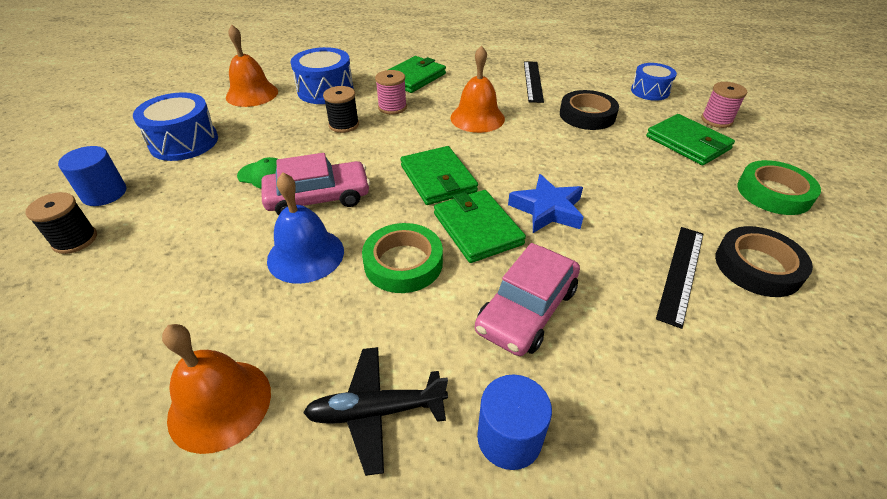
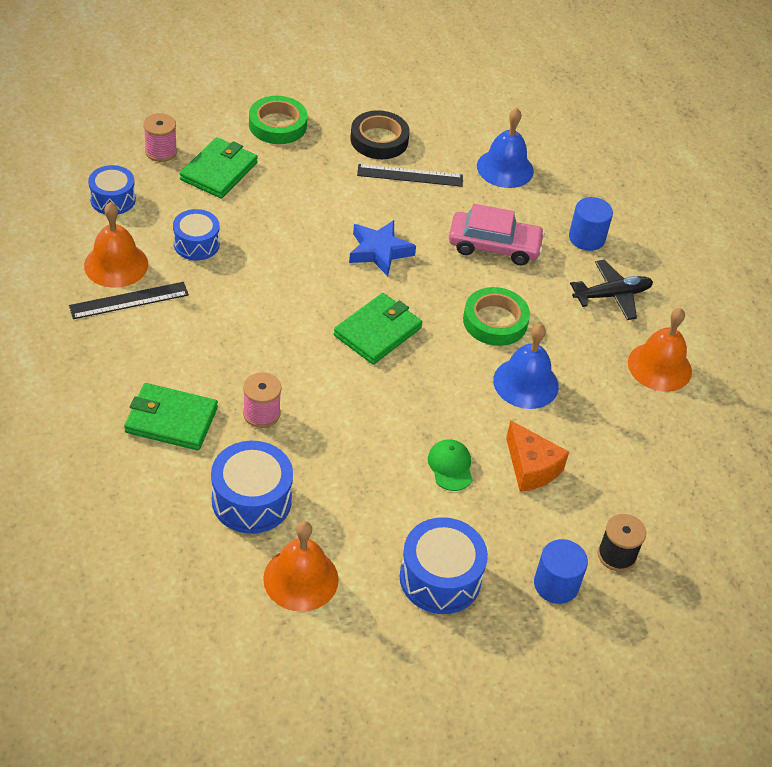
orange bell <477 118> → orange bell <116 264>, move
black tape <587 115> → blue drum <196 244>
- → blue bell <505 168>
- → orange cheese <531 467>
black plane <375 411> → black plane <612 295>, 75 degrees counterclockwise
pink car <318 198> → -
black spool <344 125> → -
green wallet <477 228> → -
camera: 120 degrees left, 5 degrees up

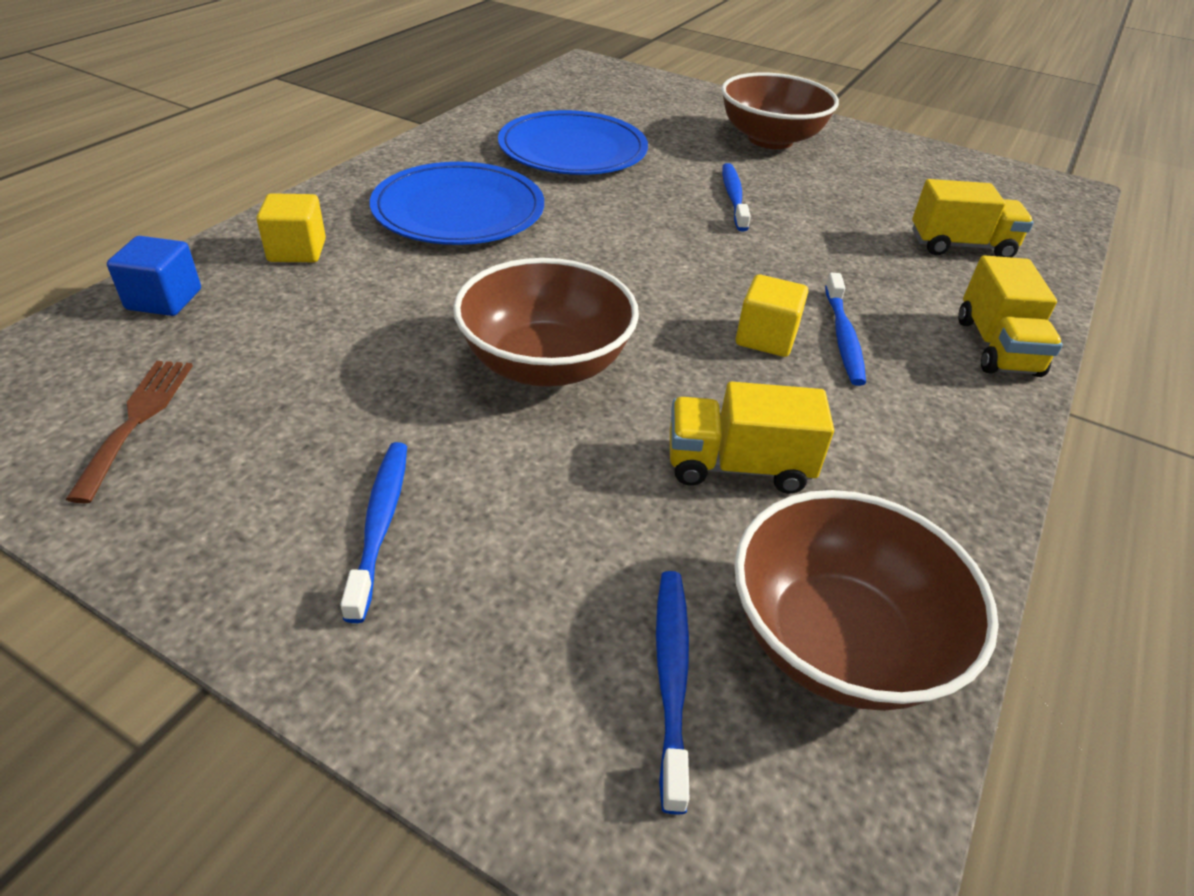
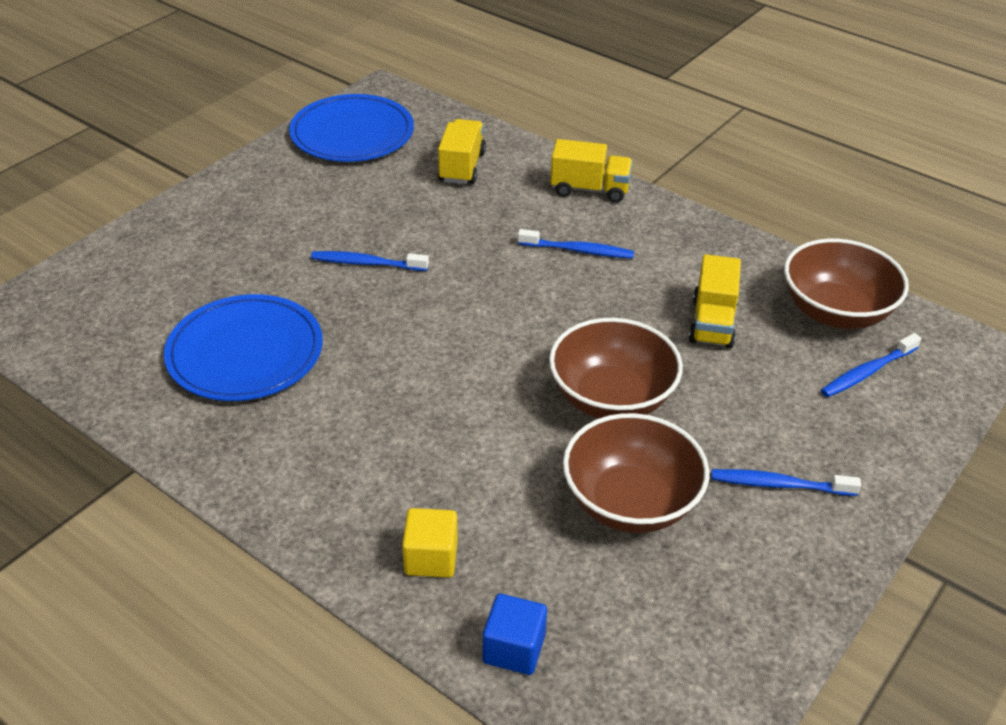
blue plate <458 210> → blue plate <352 133>, move
brown bowl <770 139> → brown bowl <630 502>, move
blue toothbrush <671 677> → blue toothbrush <867 372>, 45 degrees counterclockwise
brown fork <137 420> → -
yellow cube <766 338> → -
camera: 80 degrees left, 0 degrees up

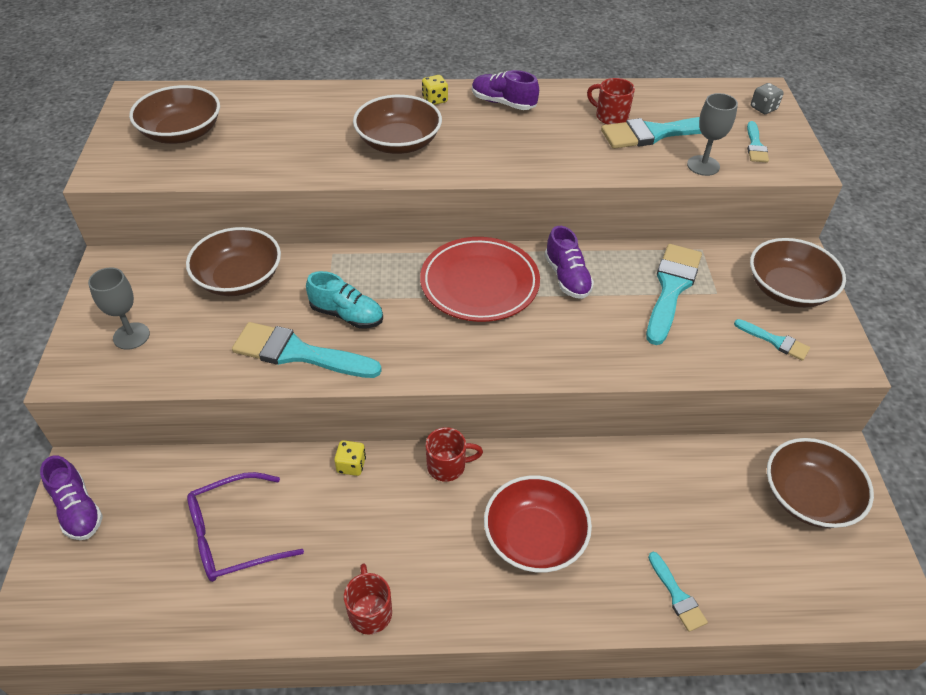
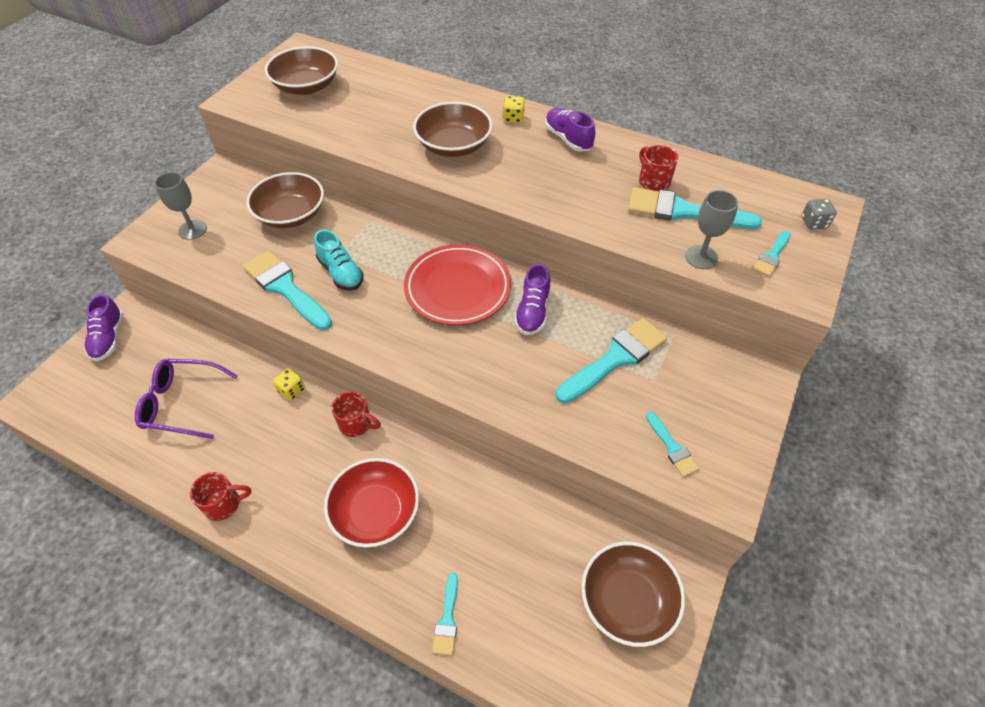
red mug <370 611> → red mug <224 504>, 60 degrees clockwise
brown bowl <788 289> → -
camera: 30 degrees right, 5 degrees up

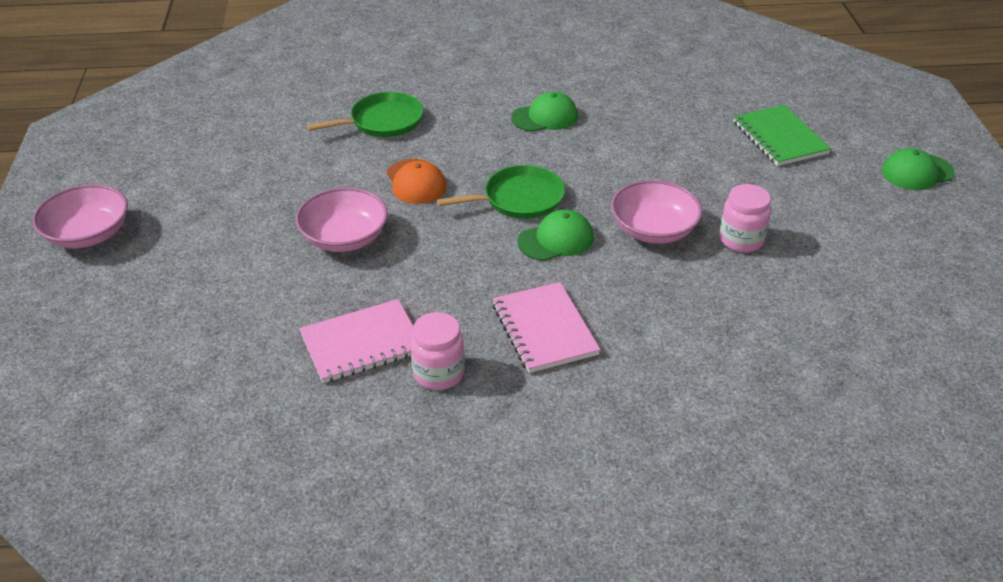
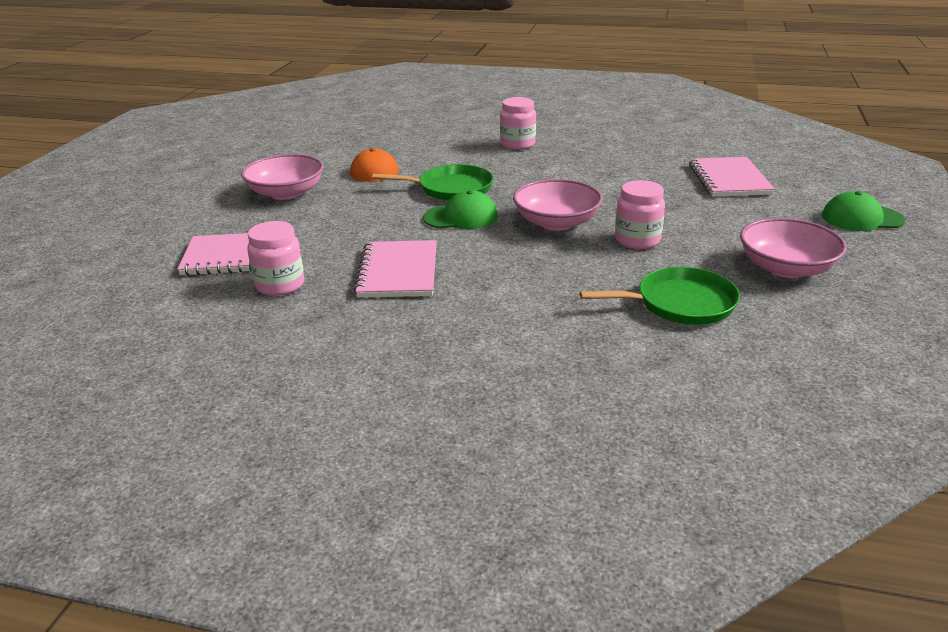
green cap <545 117> → pink jar <517 144>
green pan <383 121> → green pan <680 303>, move
green notebook <779 138> → pink notebook <729 179>
pink bowl <88 234> → pink bowl <786 268>, move
camera: 20 degrees right, 10 degrees down

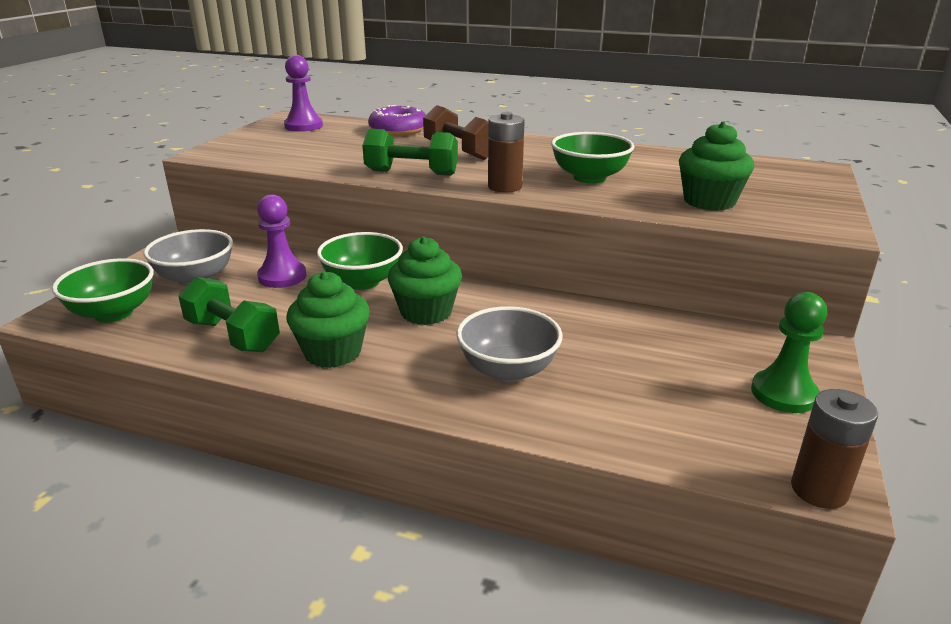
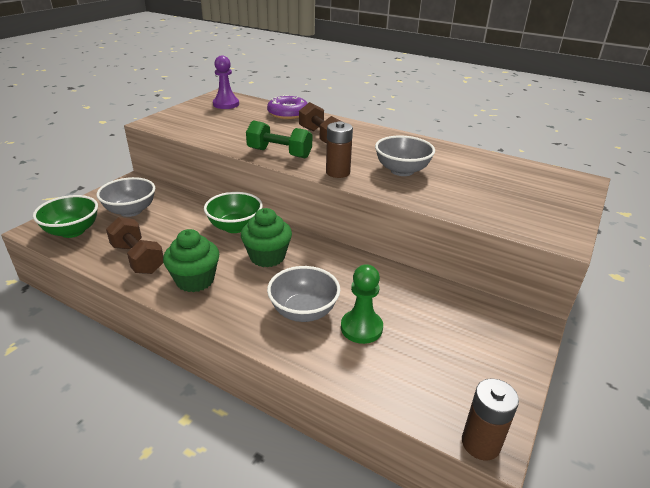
green dumbbell <233 336> → brown dumbbell <138 258>
green pawn <783 393> → green pawn <361 328>, move
green bowl <589 178> → grey bowl <402 171>
purple pawn <282 276> → -
green cupcake <709 201> → -
camera: 10 degrees right, 5 degrees up

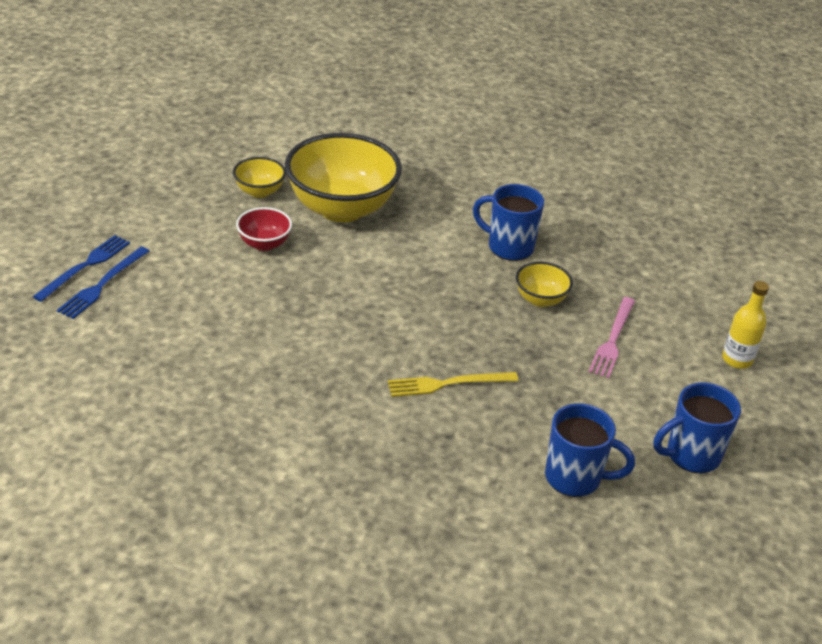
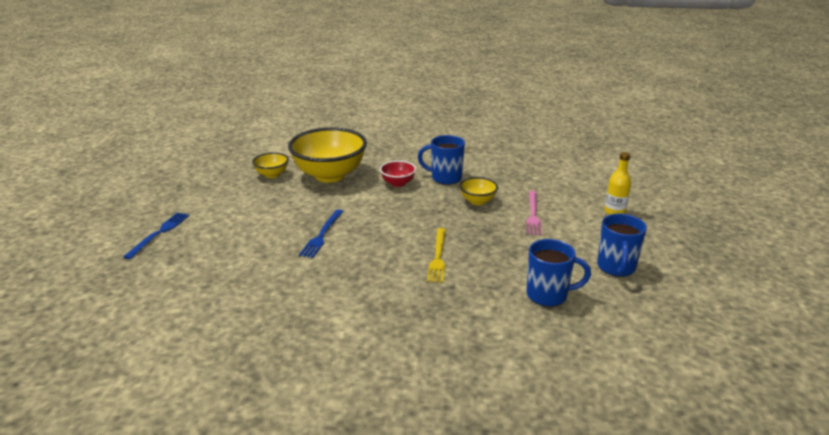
blue fork <102 284> → blue fork <322 235>, move
red bowl <264 244> → red bowl <398 183>, move
yellow fork <448 384> → yellow fork <438 257>, 60 degrees counterclockwise
blue mug <691 455> → blue mug <616 268>, 45 degrees counterclockwise
camera: 10 degrees left, 10 degrees down

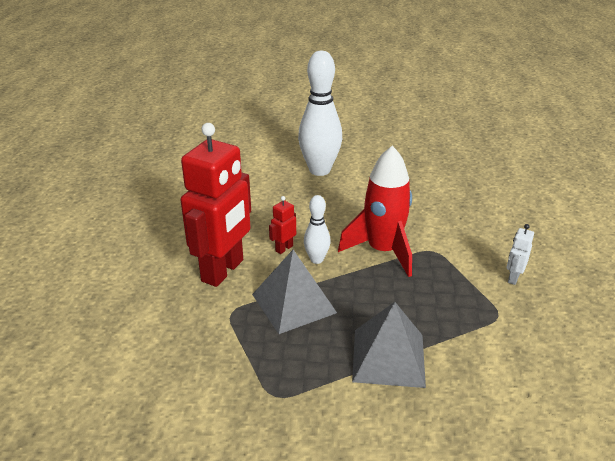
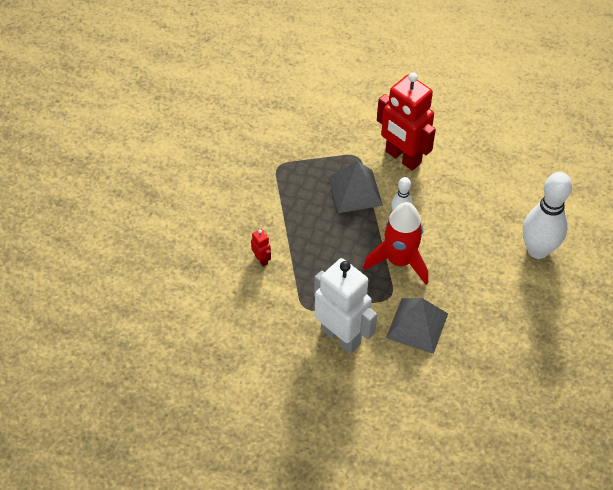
red robot <284 248> → red robot <261 259>, move
white robot <513 278> → white robot <341 336>, x2.49
grey pyramid <388 357> → grey pyramid <417 325>, move
camera: 105 degrees right, 20 degrees up

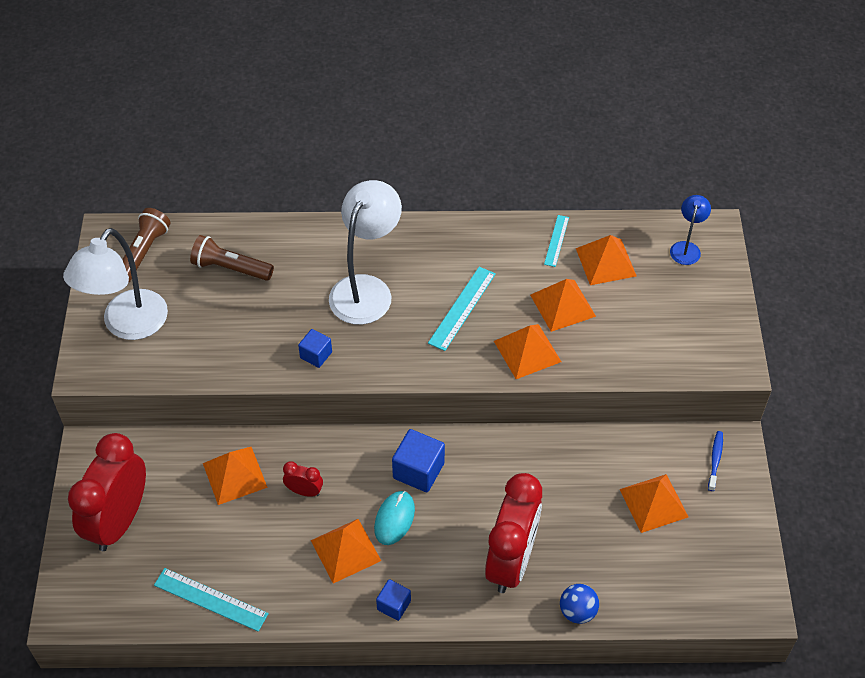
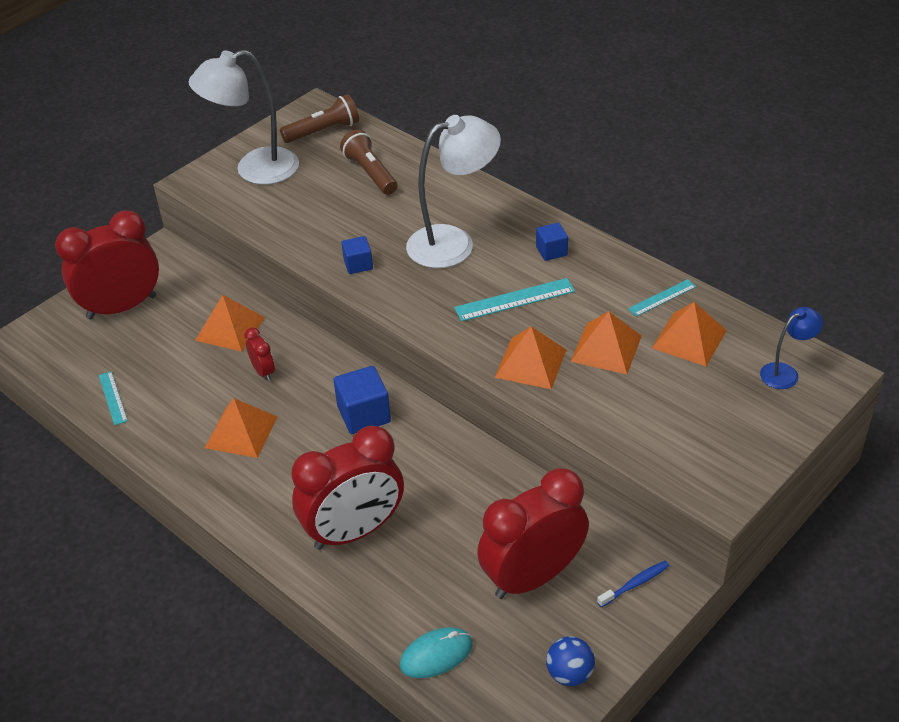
turquoise ruler <211 599> → turquoise ruler <113 398>, x0.63
turquoise mouse <394 519> → turquoise mouse <436 655>, move
orange pyramid <654 503> → red clock <532 577>
blue cube <394 605> → blue cube <551 251>, move
blue ball <577 611> → blue ball <569 674>, move
camera: 45 degrees right, 10 degrees down

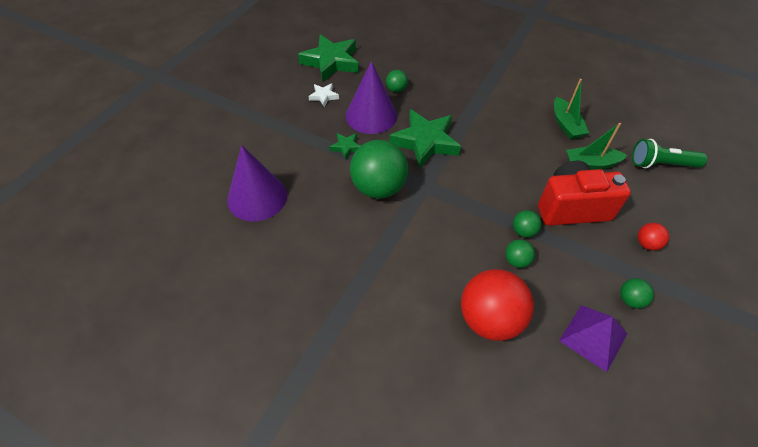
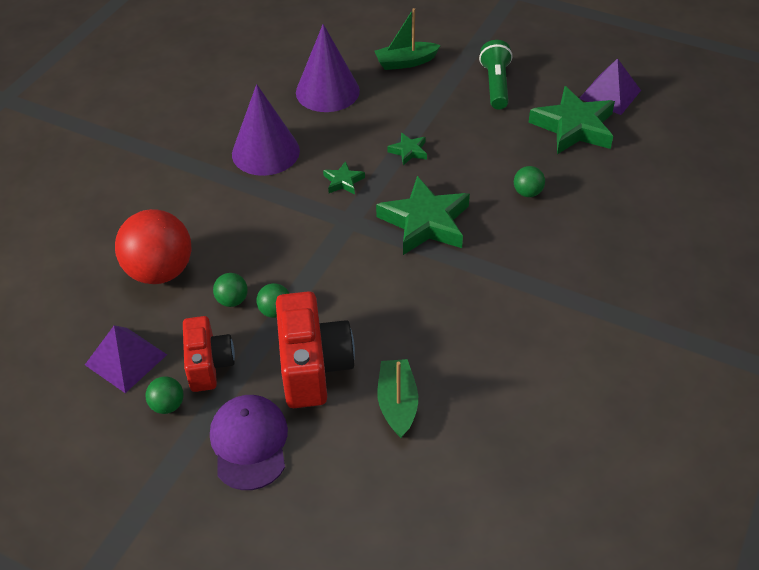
- → red camera <209 365>
red ball <646 244> → purple cap <249 443>
purple cone <371 115> → purple cone <265 152>, move
green ball <378 188> → green star <343 181>
green boat <566 125> → green boat <405 62>, move
green flashlight <661 164> → green flashlight <496 85>, move
- → purple pyramid <610 94>
white star <323 96> → -
camera: 90 degrees right, 5 degrees down

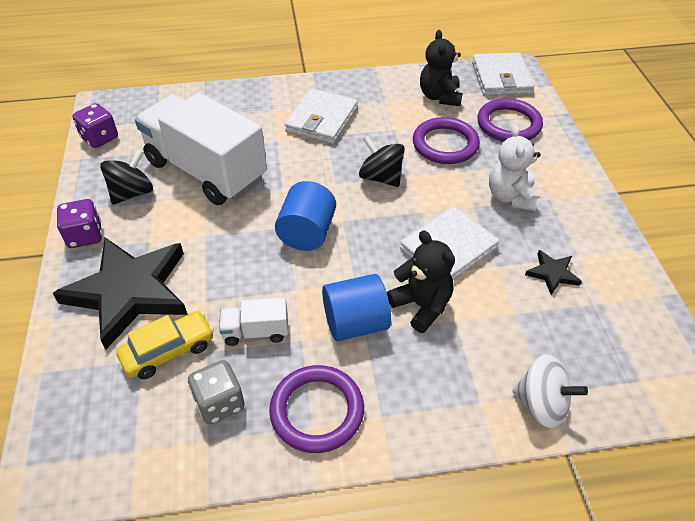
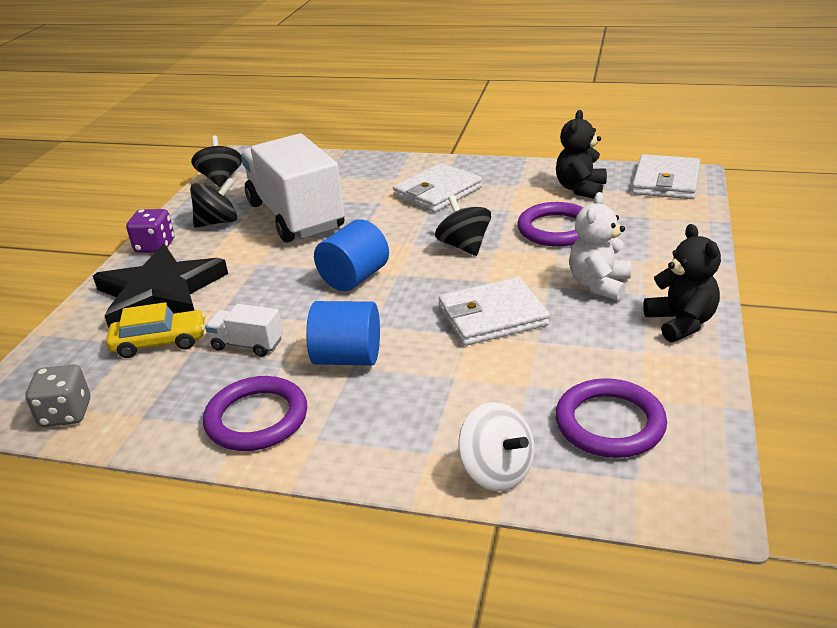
grey dice <219 403> → grey dice <66 414>, move
purple dice <100 138> → black spinning top <221 179>
purple ring <509 124> → purple ring <609 423>, move
black teddy bear <421 305> → black teddy bear <681 323>, move
black star <552 273> → -
camera: 25 degrees right, 15 degrees down

